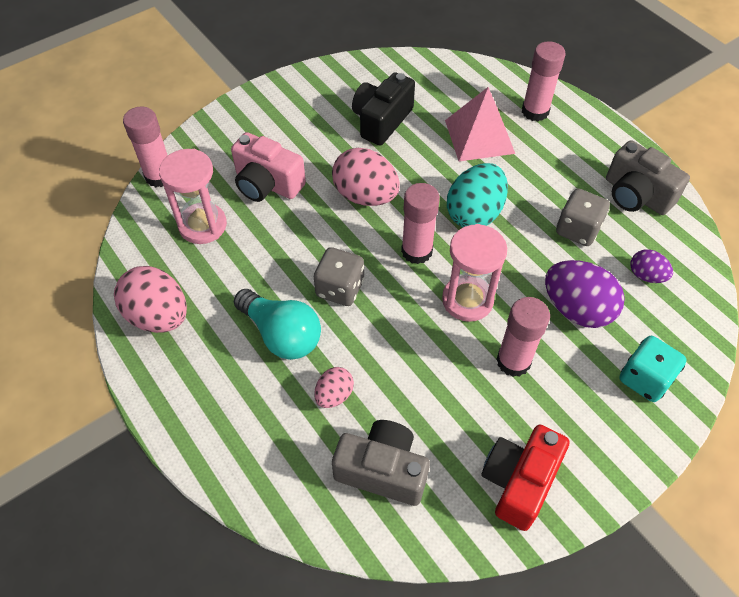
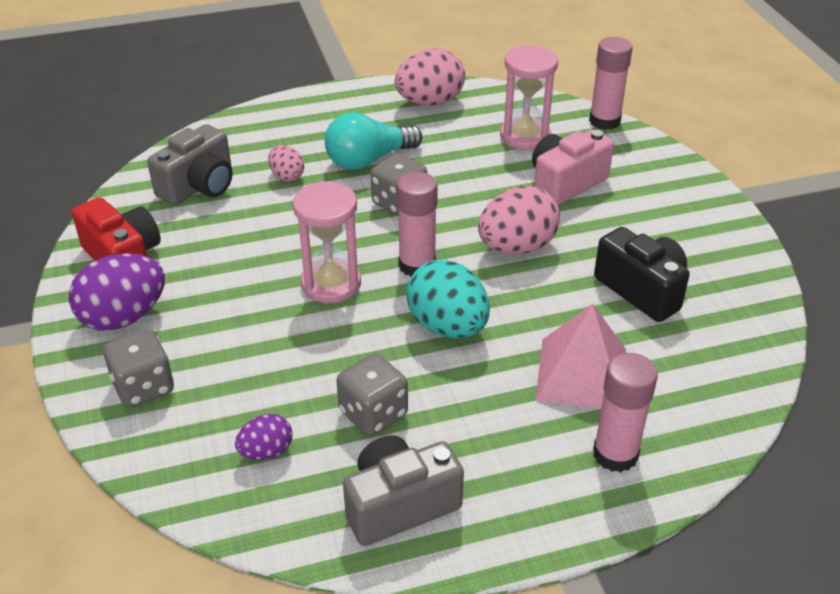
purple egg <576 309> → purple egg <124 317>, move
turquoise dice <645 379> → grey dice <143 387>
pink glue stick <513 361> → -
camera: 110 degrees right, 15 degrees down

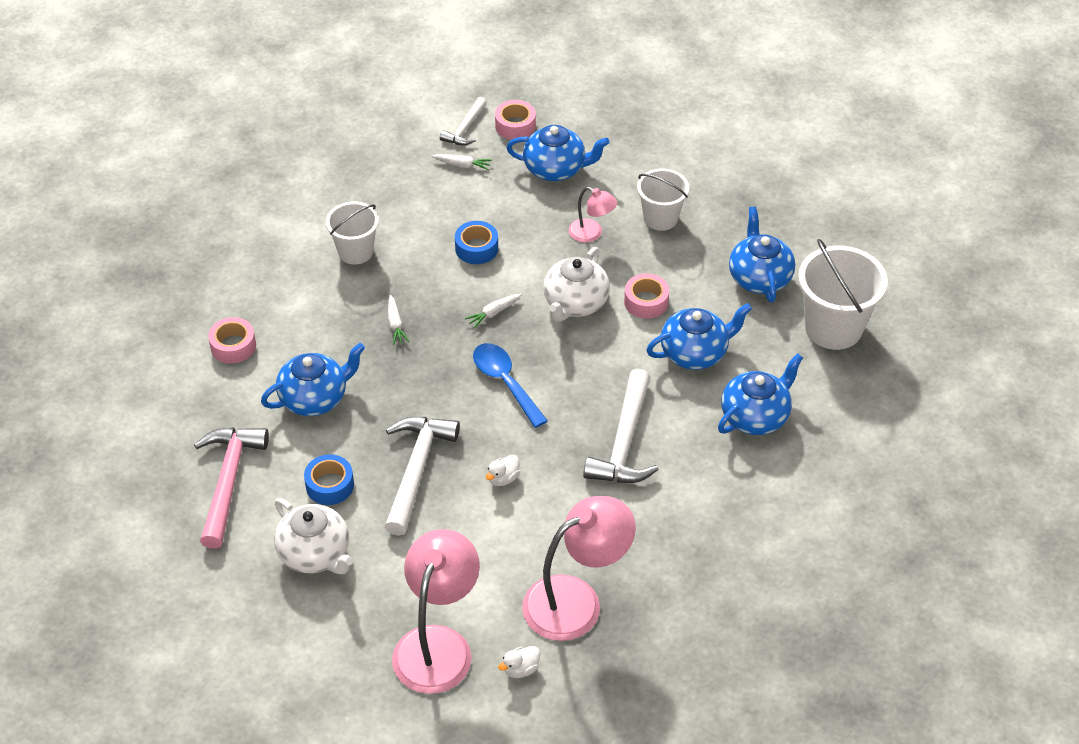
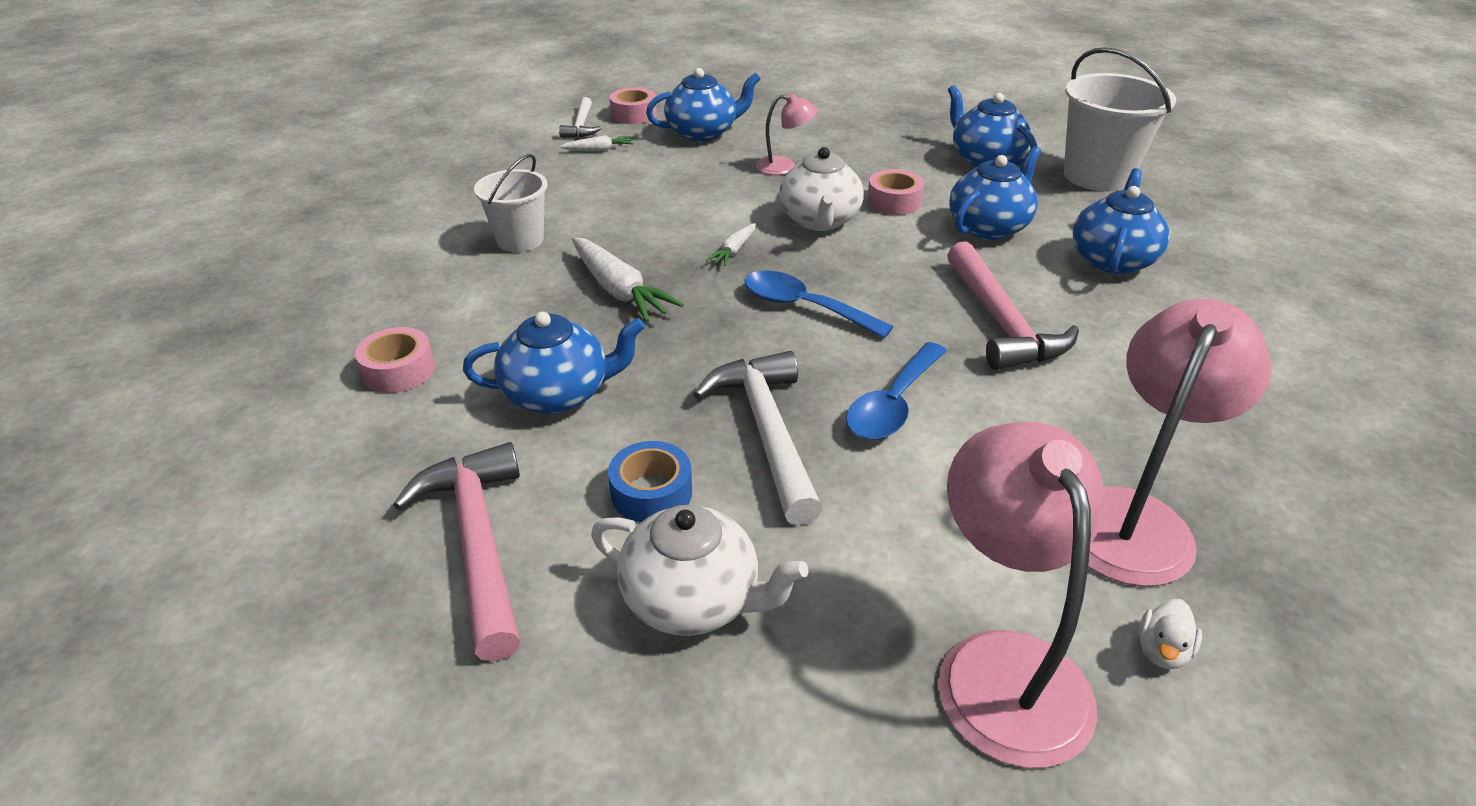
blue teapot <315 398> → blue teapot <558 394>, 45 degrees clockwise
white carrot <395 324> → white carrot <619 290>, x1.89
white duck <503 478> → blue spoon <893 404>
white hammer <624 442> → pink hammer <1001 322>
blue tape <476 248> → -
white bucket <660 218> → -
camera: 25 degrees left, 10 degrees down

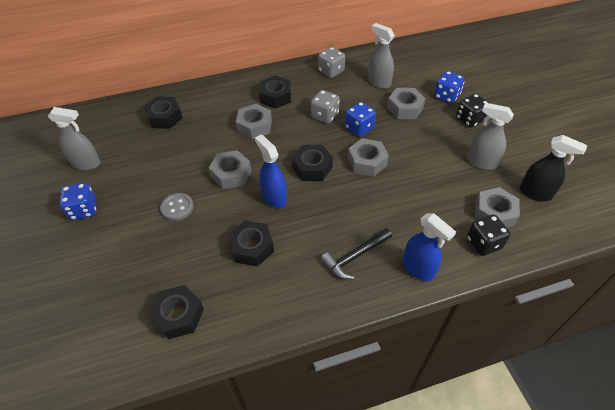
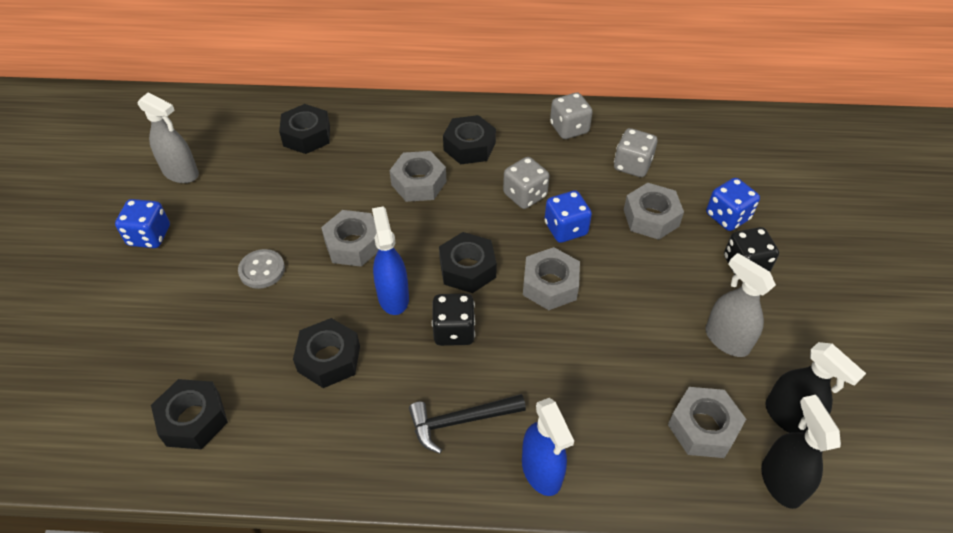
black dice <483 243> → black dice <454 331>, move
grey spray bottle <379 82> → grey dice <632 165>
- → black spray bottle <780 482>
camera: 20 degrees right, 0 degrees up

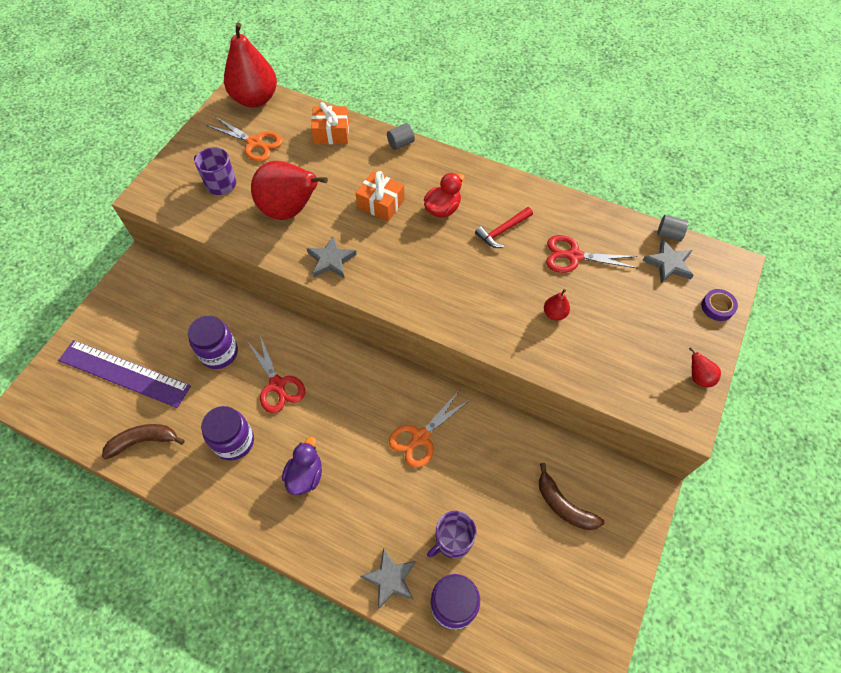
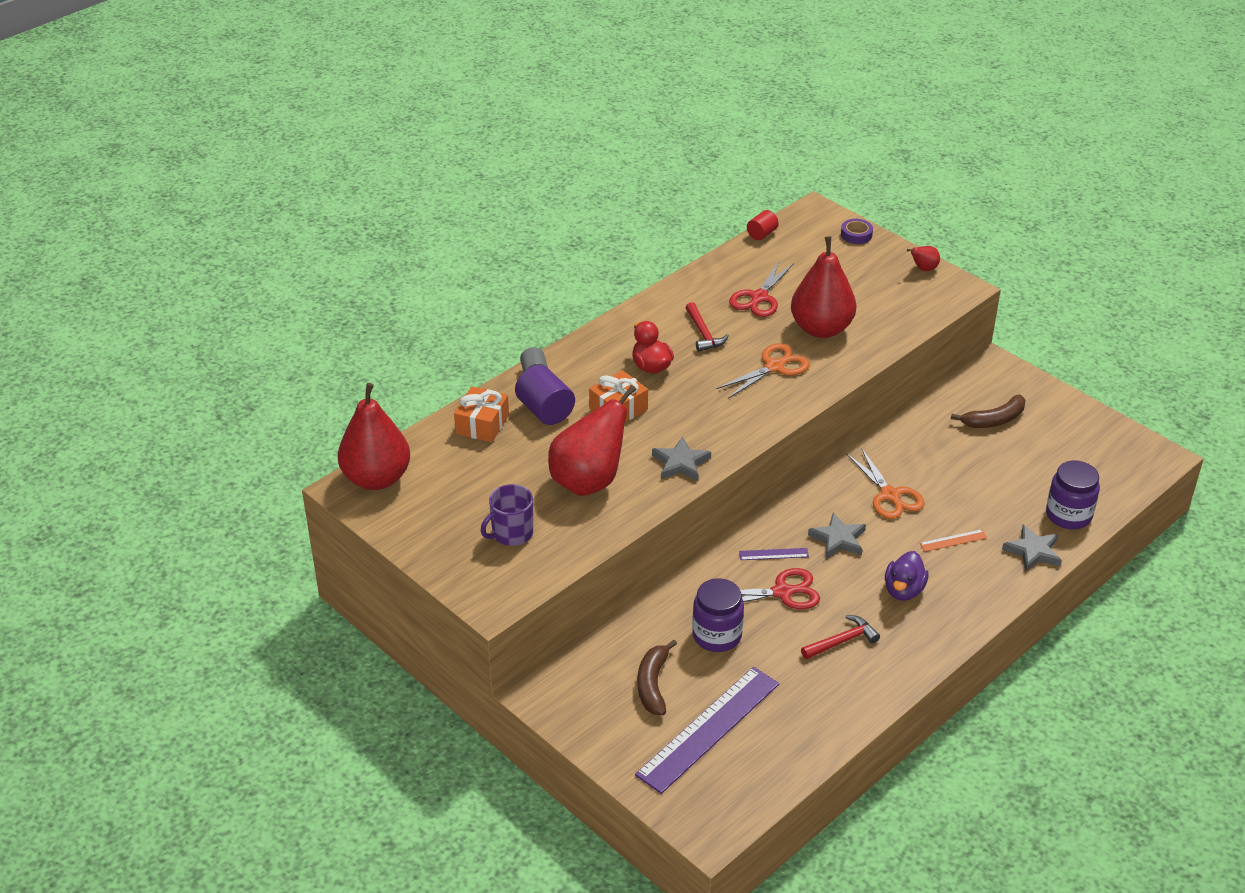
- → purple cylinder <545 411>
brown banana <143 441> → brown banana <653 684>, move
orange scissors <255 143> → orange scissors <775 366>, move
- → purple ruler <773 554>
grey cylinder <669 234> → red cylinder <762 234>
red pear <554 314> → red pear <821 329>, x2.41
purple jar <234 441> → red hammer <842 641>
grey star <668 264> → grey star <838 539>, move
purple duck <305 475> → purple duck <903 590>, 105 degrees counterclockwise
- → orange ruler <953 540>
purple mug <453 540> → -
camera: 70 degrees left, 20 degrees down

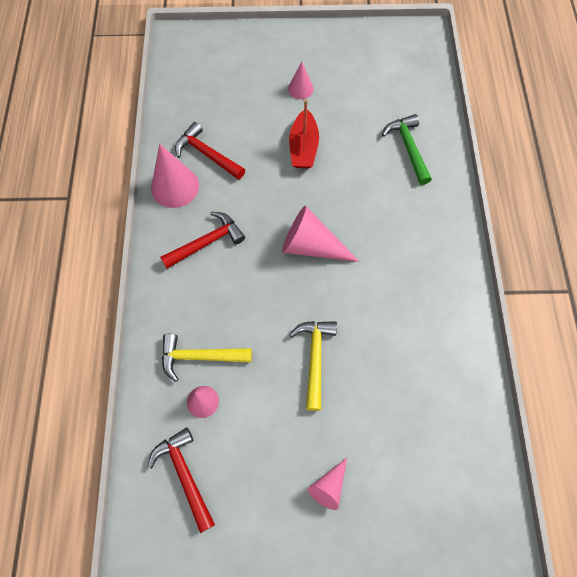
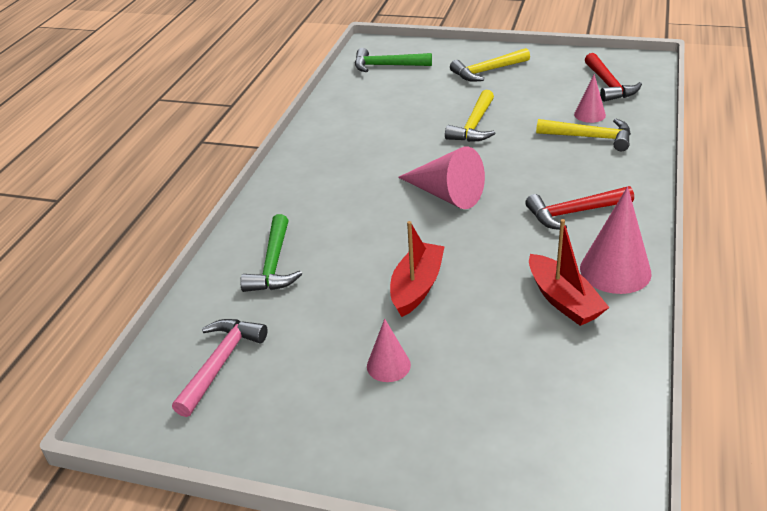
- → pink hammer <220 363>
- → green hammer <387 66>
pink cone <329 486> → yellow hammer <487 71>
red hammer <207 154> → red boat <563 300>
camera: 160 degrees left, 30 degrees down

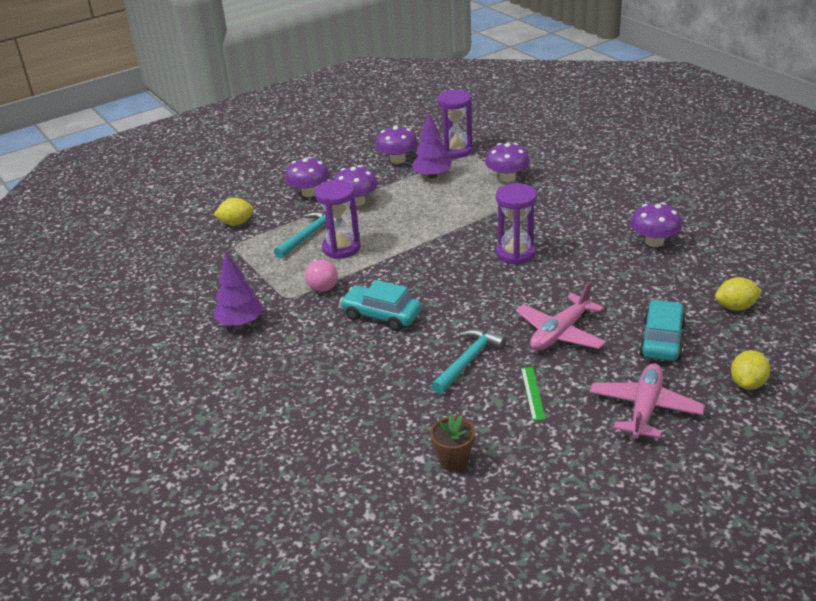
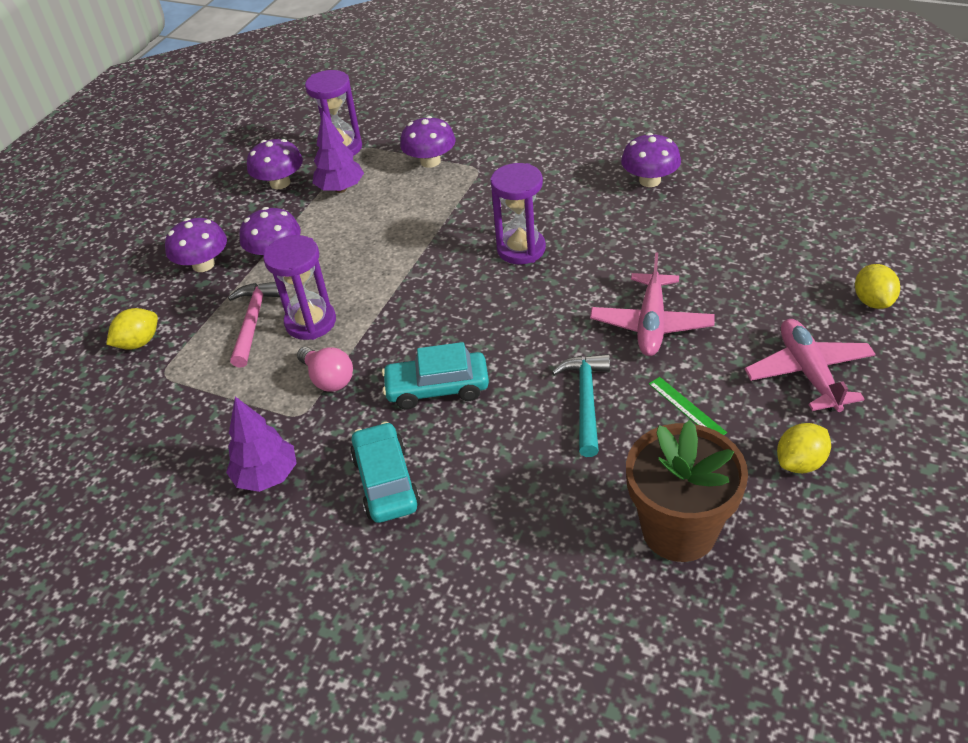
turquoise hammer <308 235> → pink hammer <253 322>
turquoise car <662 340> → turquoise car <386 482>, move
brown flower pot <454 460> → brown flower pot <679 530>, x1.99
yellow lemon <735 307> → yellow lemon <800 462>, move
camera: 30 degrees left, 10 degrees up

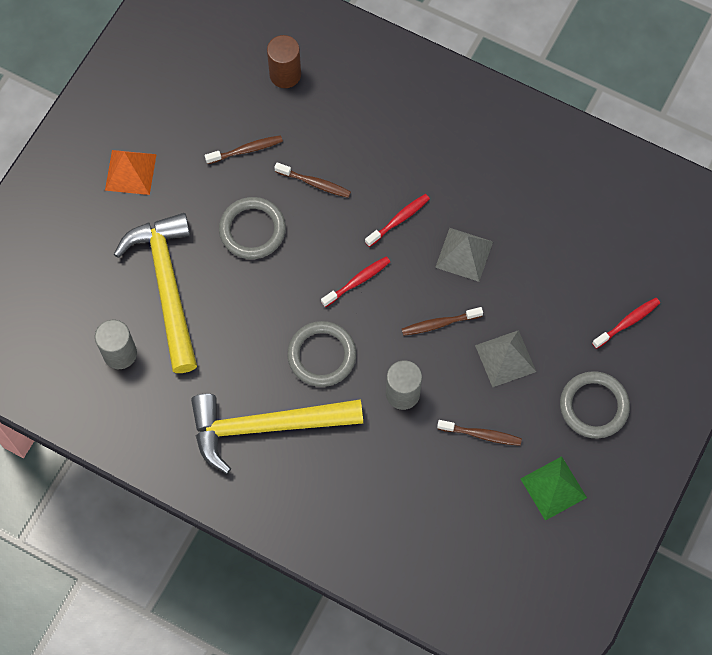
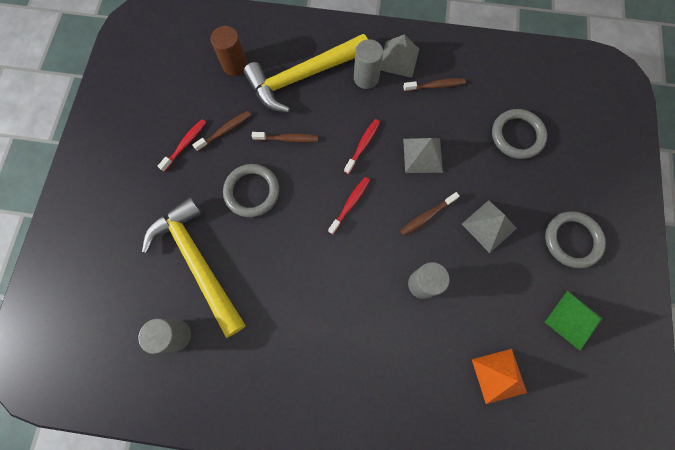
red toothbrush <627 322> → red toothbrush <185 144>, move
yellow hammer <266 427> → yellow hammer <303 77>, move
- → grey cylinder <366 78>
- → grey pyramid <398 59>
brown toothbrush <481 434> → brown toothbrush <435 86>, move
orange pyramid <130 172> → orange pyramid <499 375>, move
grey ring <322 355> → grey ring <517 135>, move
camera: 20 degrees left, 5 degrees up

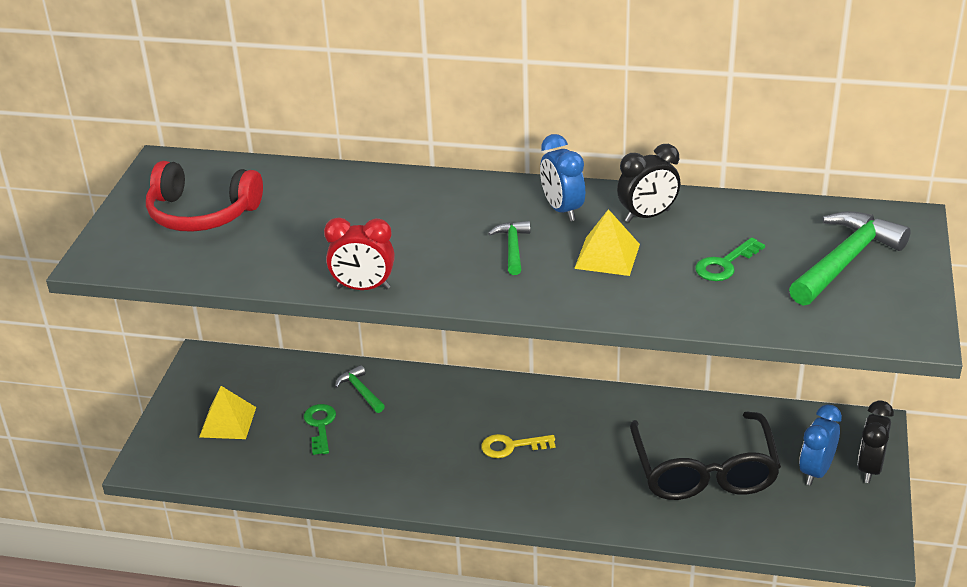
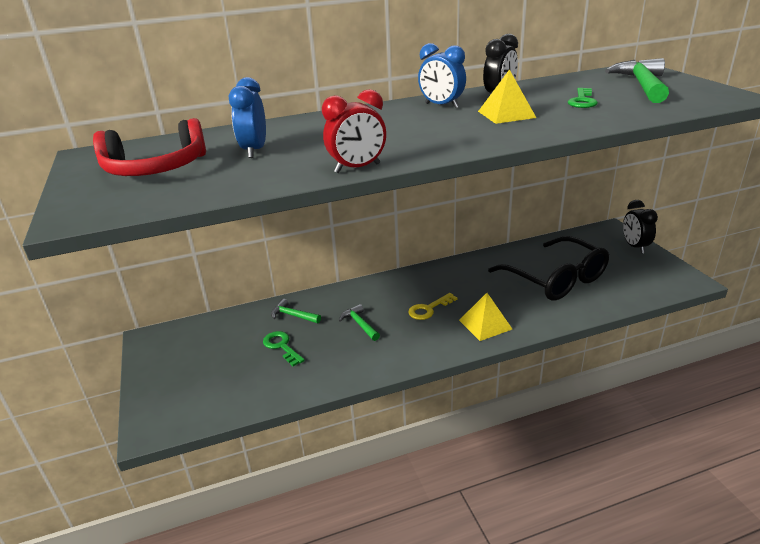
blue clock <816 471> → blue clock <254 151>, move
green hammer <513 248> → green hammer <360 324>, move
yellow pyramid <227 422> → yellow pyramid <485 324>, move
camera: 30 degrees left, 5 degrees down

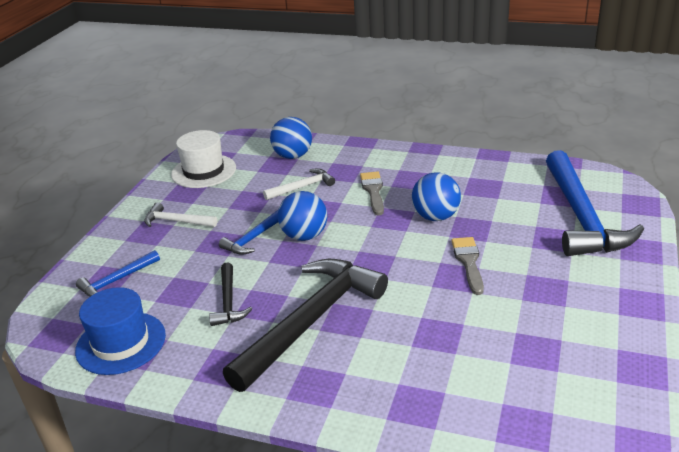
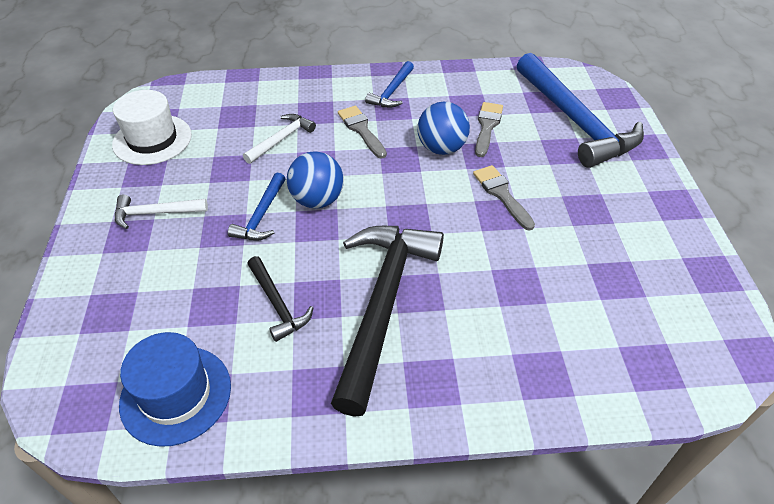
blue hammer <117 280> → blue hammer <392 92>, move
- → grey brush <487 126>
blue ball <293 156> → -
camera: 25 degrees left, 15 degrees up

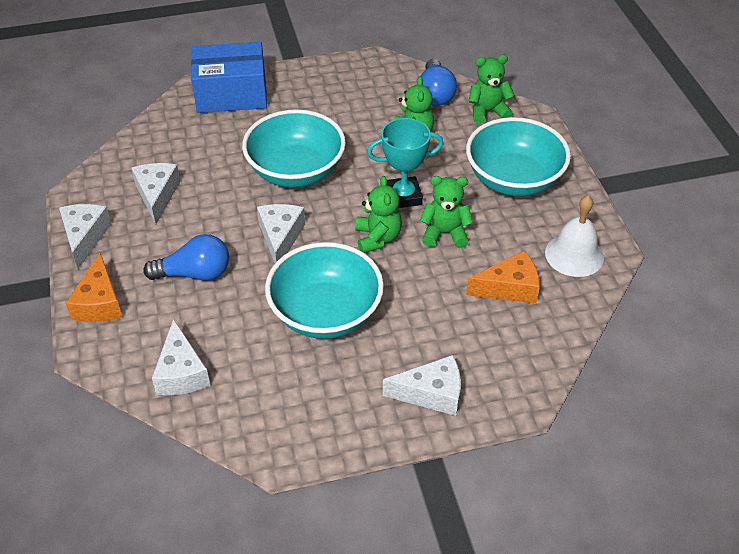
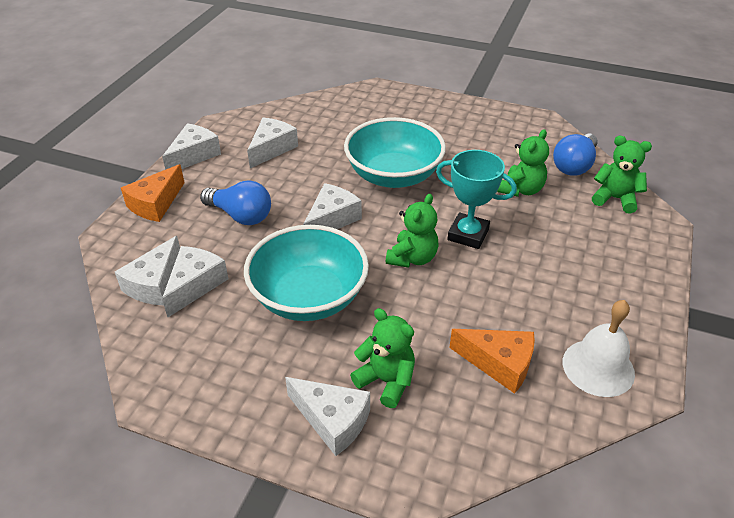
- → white cheese <195 285>
green teddy bear <445 233> → green teddy bear <386 381>, move
blue box <231 94> → -
turquoise bowl <513 179> → -
camera: 35 degrees right, 5 degrees down

